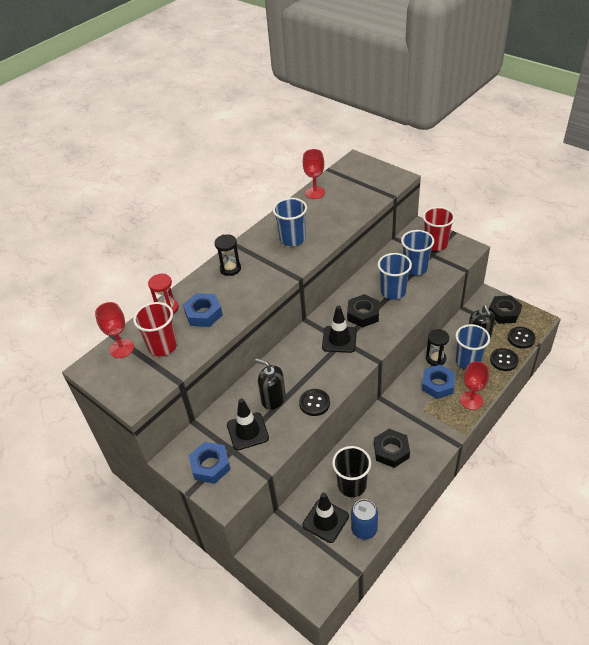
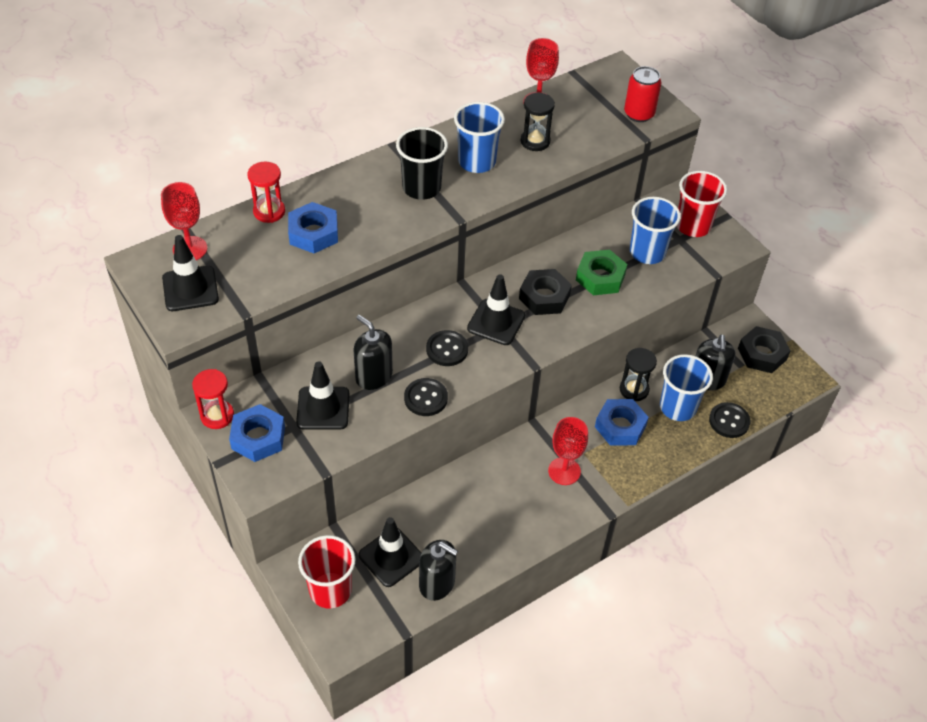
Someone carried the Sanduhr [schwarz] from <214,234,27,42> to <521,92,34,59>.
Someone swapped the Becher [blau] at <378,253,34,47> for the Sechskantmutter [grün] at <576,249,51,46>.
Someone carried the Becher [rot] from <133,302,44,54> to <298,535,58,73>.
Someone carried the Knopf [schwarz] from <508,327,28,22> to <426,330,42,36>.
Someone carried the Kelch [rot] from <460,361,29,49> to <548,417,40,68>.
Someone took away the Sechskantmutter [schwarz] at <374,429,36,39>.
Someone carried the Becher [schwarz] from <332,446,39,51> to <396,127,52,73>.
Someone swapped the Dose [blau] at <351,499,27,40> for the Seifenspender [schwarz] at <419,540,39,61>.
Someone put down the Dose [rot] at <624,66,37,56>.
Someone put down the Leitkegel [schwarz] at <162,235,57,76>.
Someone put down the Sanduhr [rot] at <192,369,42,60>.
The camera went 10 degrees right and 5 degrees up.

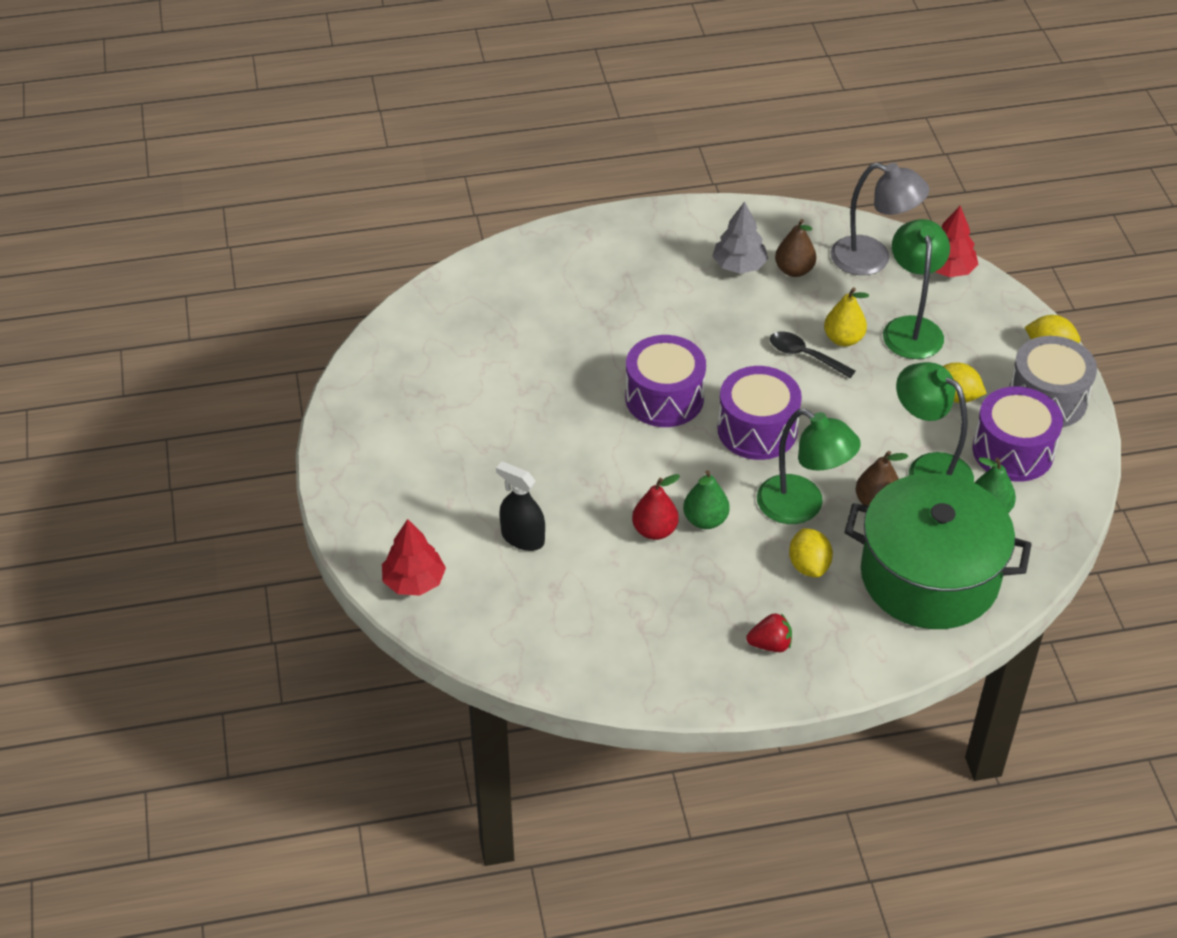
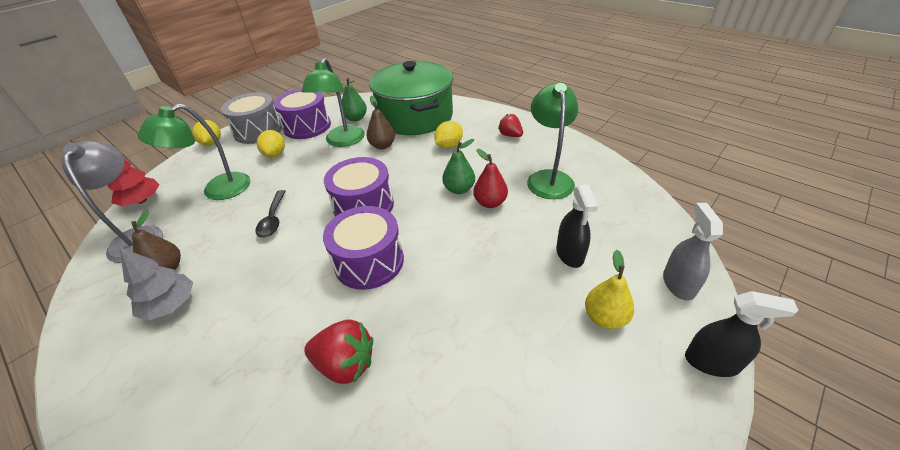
Someone carried the Birne [gelb] from <824,287,45,60> to <585,250,49,79>.
Someone carried the Lampe [grün] from <757,409,104,115> to <527,83,51,116>.
Someone swapped the Baum [rot] at <382,519,64,77> for the Sprühflasche [grau] at <663,203,60,98>.
Someone put down the Sprühflasche [schwarz] at <685,291,113,86>.
Someone put down the Erdbeere [rot] at <304,320,69,64>.
The camera went 125 degrees left and 5 degrees down.

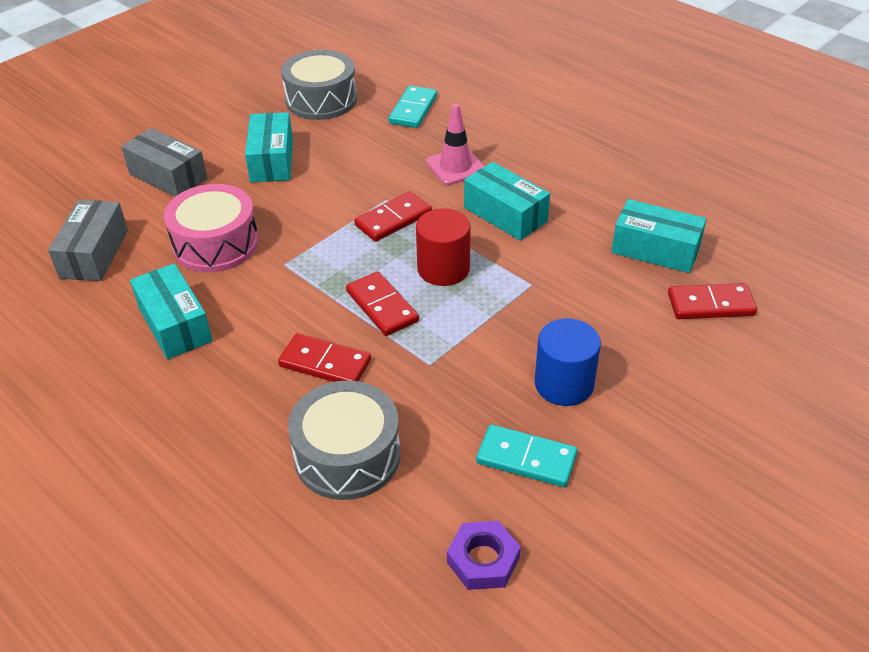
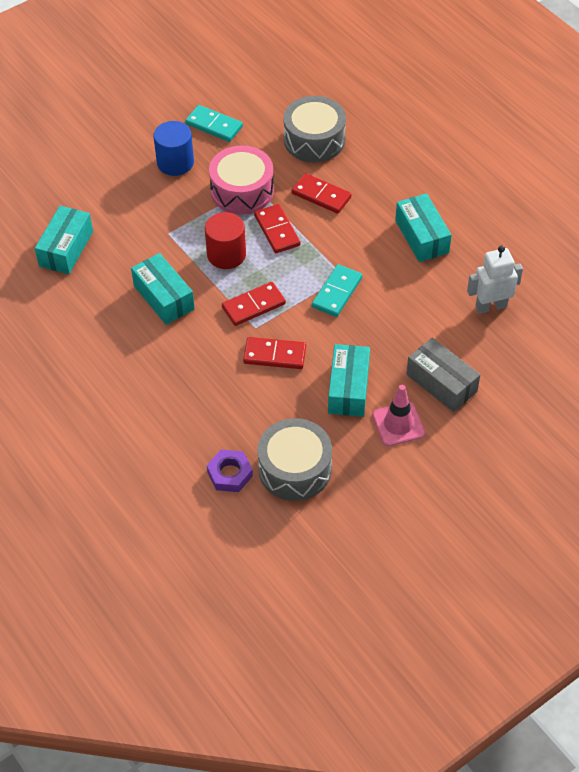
Someone carried the Dominostein [türkis] from <388,85,49,43> to <312,264,50,53>.
Someone carried the Leitkegel [rosa] from <426,104,59,81> to <372,385,53,61>.
Someone carried the Trommel [rosa] from <164,184,95,88> to <209,145,65,70>.
Someone rotated the Schachtel [türkis] at <611,199,96,74> by 75 degrees clockwise.
Someone swapped the Schachtel [grau] at <48,200,80,81> for the Roboter [weiß] at <467,246,56,68>.
Someone carried the Dominostein [rot] from <668,283,89,36> to <243,337,63,32>.
Someone carried the Sechskantmutter [lila] from <447,521,74,69> to <207,450,46,42>.
The camera went 170 degrees left and 10 degrees up.

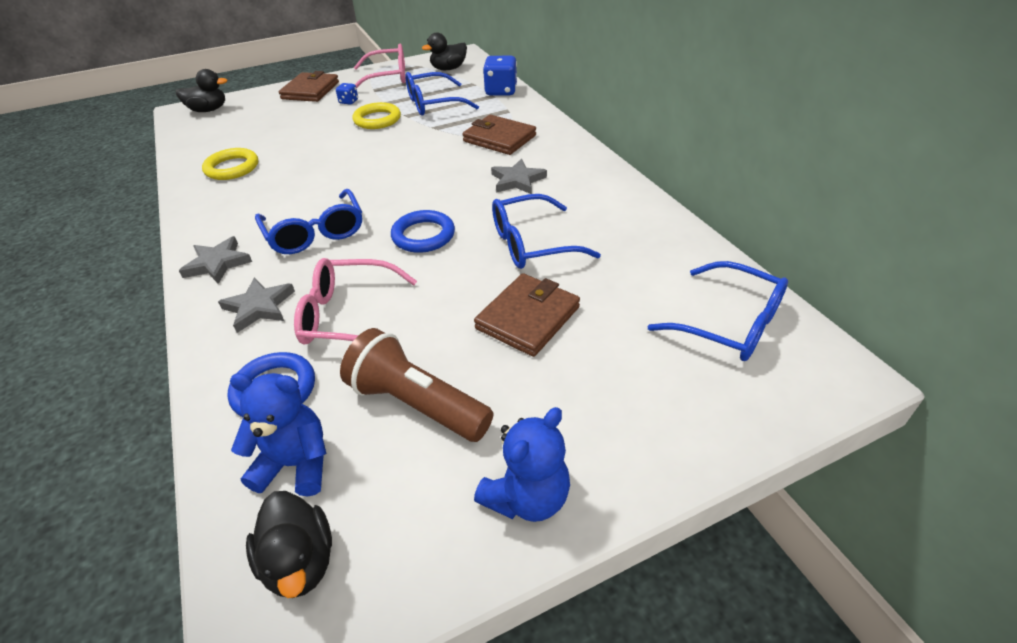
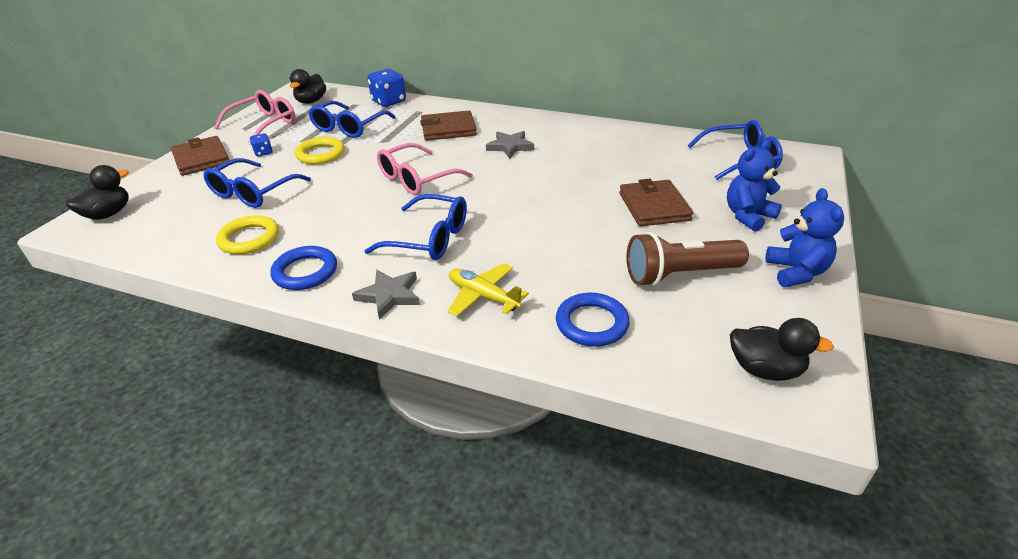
Someone carried the Brille [blau] from <492,194,109,75> to <204,158,107,50>.
Someone carried the Ring [blau] from <391,210,64,43> to <270,246,67,44>.
Someone carried the Brille [rosa] from <294,258,123,87> to <377,143,96,52>.
Someone swapped the Stern [grau] at <218,277,77,56> for the Flugzeug [gelb] at <448,263,81,53>.
Someone carried the Teddybär [blau] from <230,373,97,123> to <727,139,55,93>.
The camera went 45 degrees left and 5 degrees down.

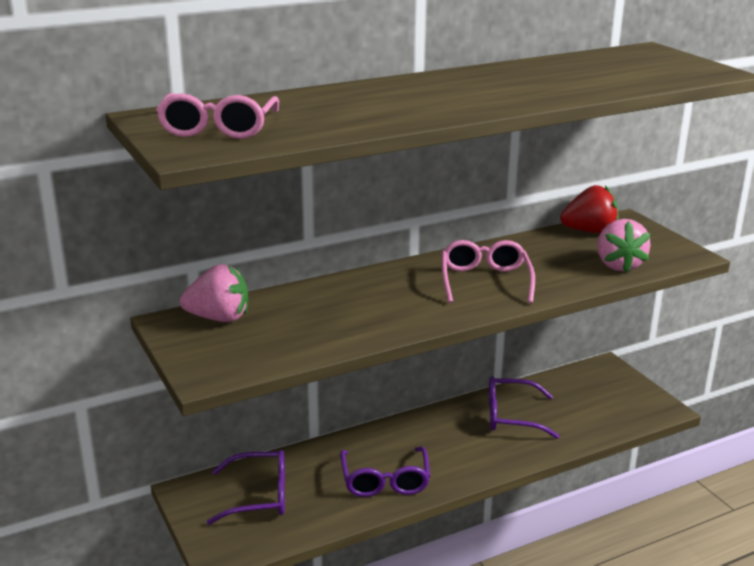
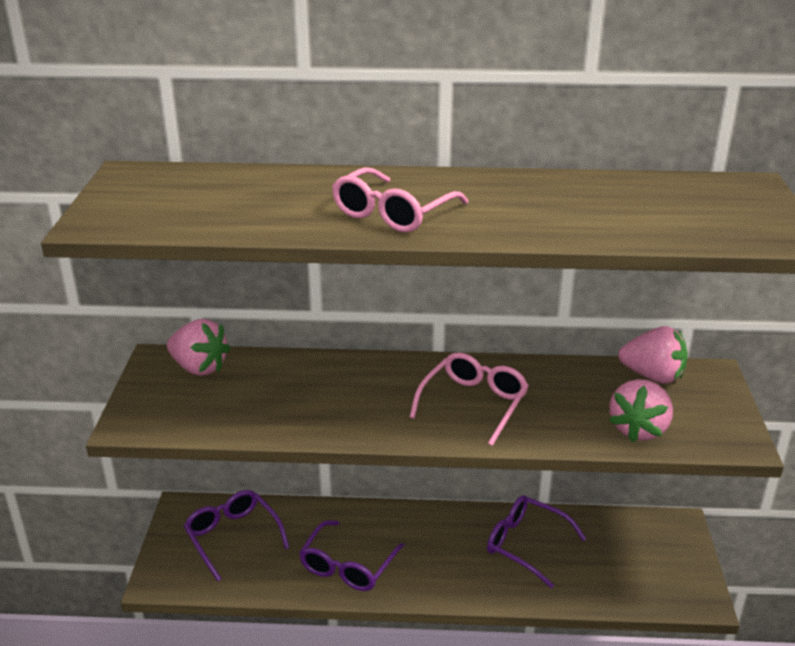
Someone carried the Brille [rosa] from <156,93,123,46> to <332,167,136,66>.
Someone repainted the Erdbeere [rot] at <560,185,58,48>, which became the Erdbeere [rosa] at <618,326,70,58>.
Someone rotated the Brille [lila] at <207,450,78,75> by 150 degrees counterclockwise.
The camera went 30 degrees right and 5 degrees up.

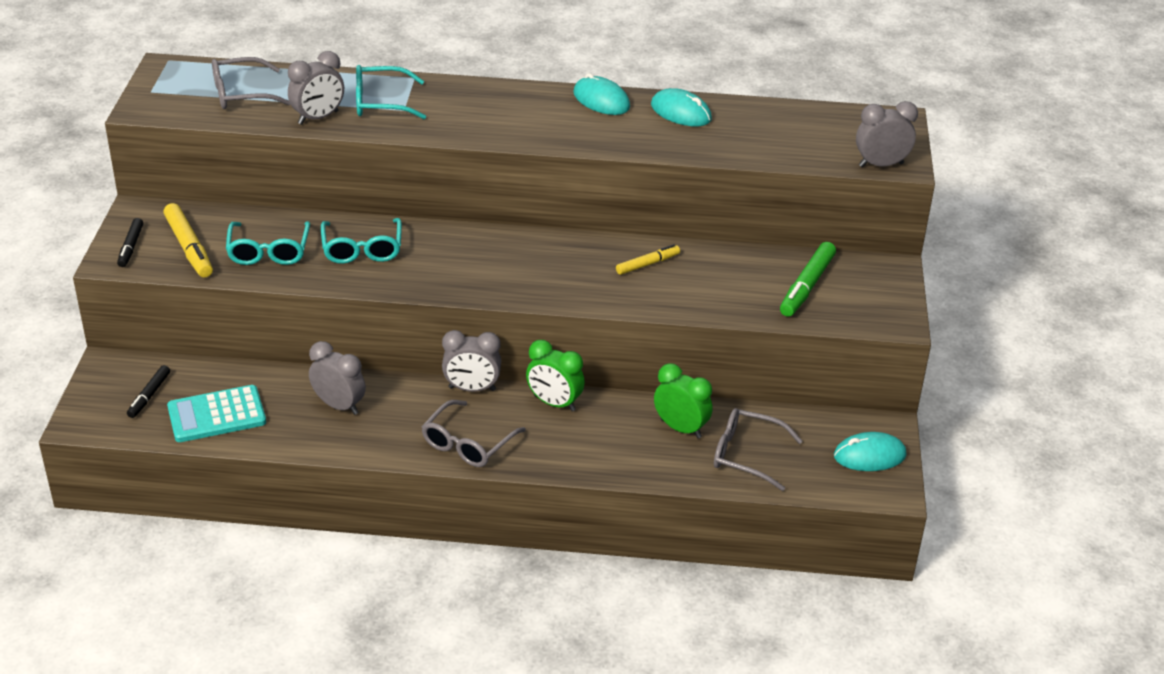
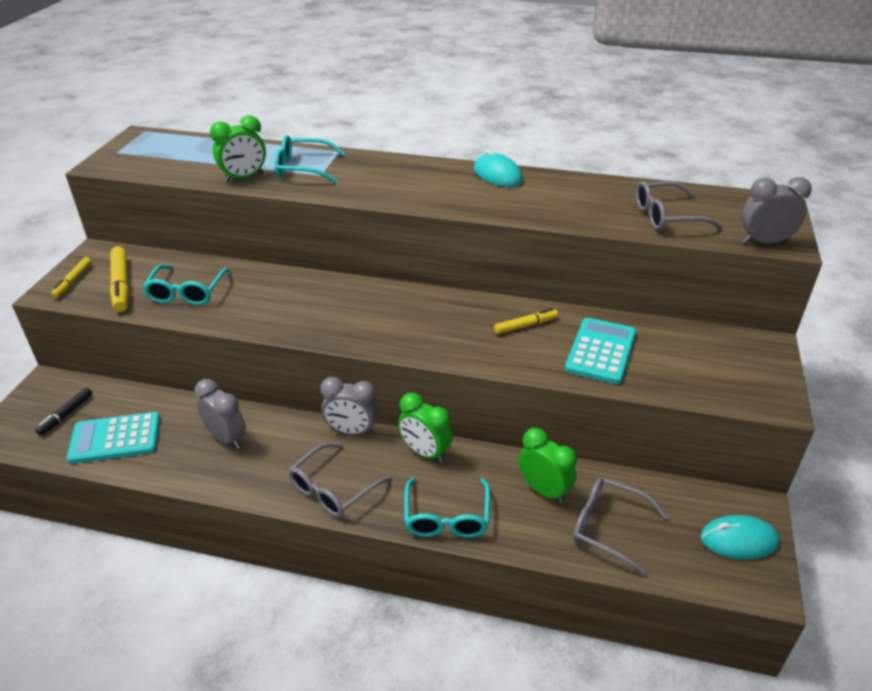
Someone repainted the Wecker [grau] at <288,51,56,74>, which became the Wecker [grün] at <210,115,56,67>.
Someone carried the Brille [grau] from <212,57,78,52> to <636,181,87,49>.
Someone took away the Computermaus [türkis] at <651,88,61,38>.
Someone repainted the Filzstift [schwarz] at <117,218,26,49>, which became the Filzstift [gelb] at <51,257,41,41>.
Someone carried the Brille [türkis] from <321,218,81,46> to <404,477,86,61>.
Someone took away the Filzstift [grün] at <780,242,56,75>.
Someone put down the Taschenrechner [türkis] at <565,318,71,66>.
The camera went 10 degrees right and 0 degrees up.

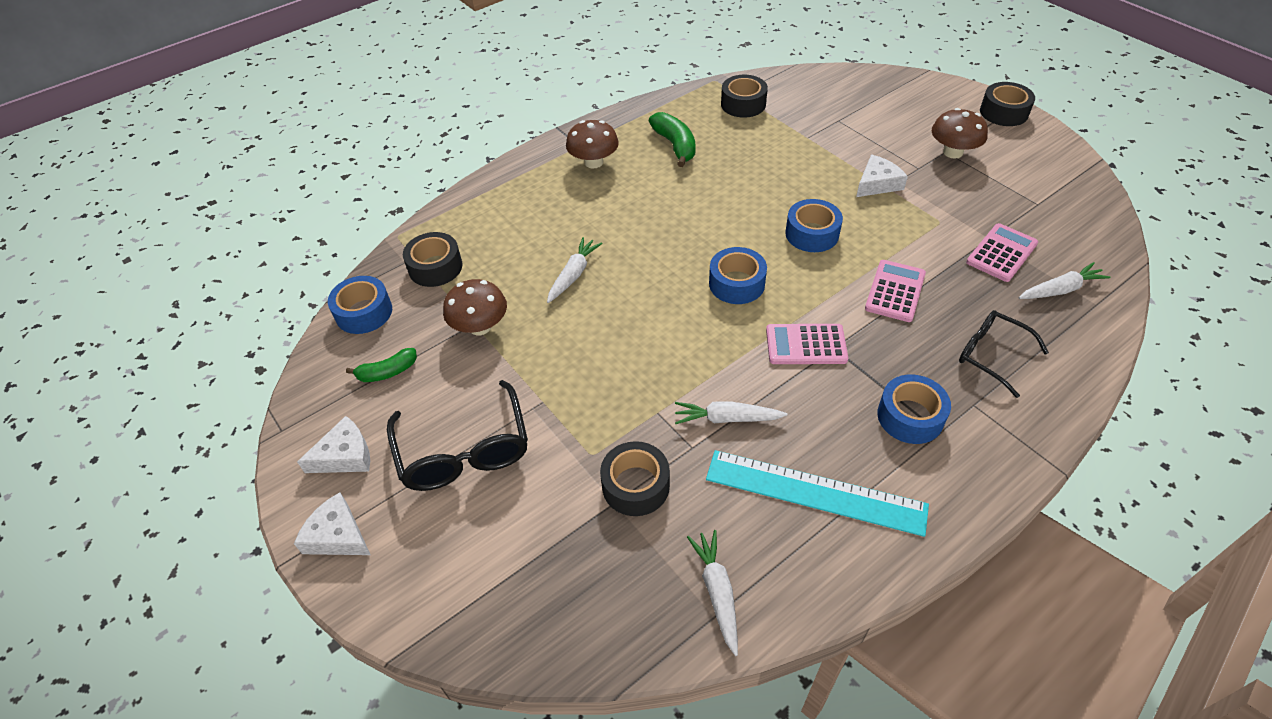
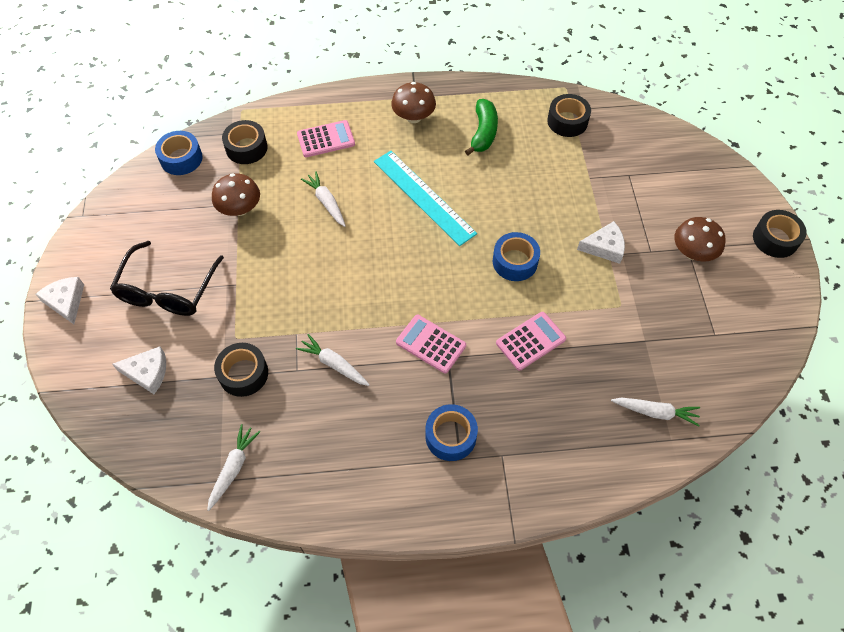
Someone carried the Taschenrechner [rosa] from <966,223,72,59> to <297,120,58,37>.
Someone rotated the Karotte [weiß] at <547,237,56,66> by 90 degrees counterclockwise.
Someone took away the Klebeband [blau] at <709,247,58,57>.
Someone took away the Brille [schwarz] at <959,310,90,88>.
Someone took away the Banane [grün] at <346,348,71,34>.
Someone carried the Käse [weiß] from <297,416,73,57> to <112,346,54,48>.
Someone carried the Lineal [türkis] from <706,450,223,87> to <374,151,103,95>.
The camera went 30 degrees right and 10 degrees up.

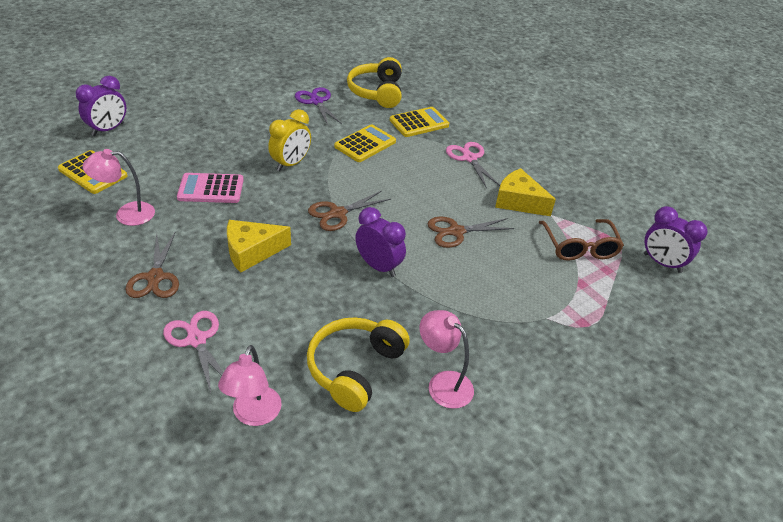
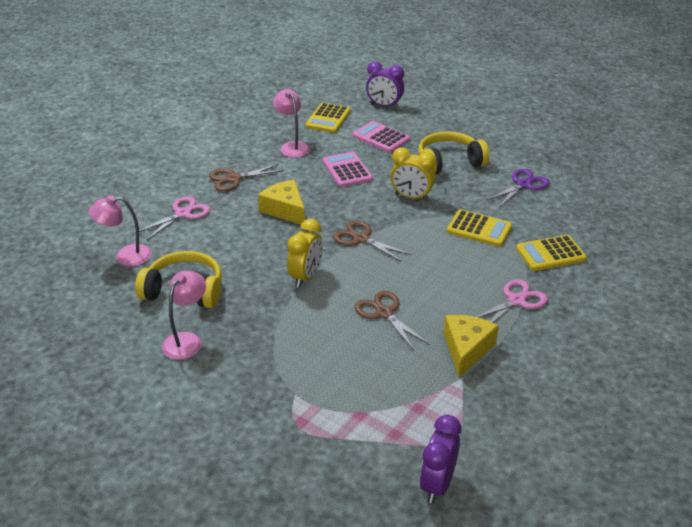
Someone carried the Kopfhörer [gelb] from <347,57,55,51> to <418,131,72,43>.
Someone rotated the Taschenrechner [gelb] at <390,107,59,30> by 120 degrees clockwise.
Someone repainted the Wecker [lila] at <355,207,51,70>, which became the Wecker [gelb] at <287,219,36,69>.
Someone took away the Brille [braun] at <539,219,85,42>.
Someone put down the Taschenrechner [rosa] at <352,121,58,32>.
The camera went 75 degrees right and 5 degrees down.

